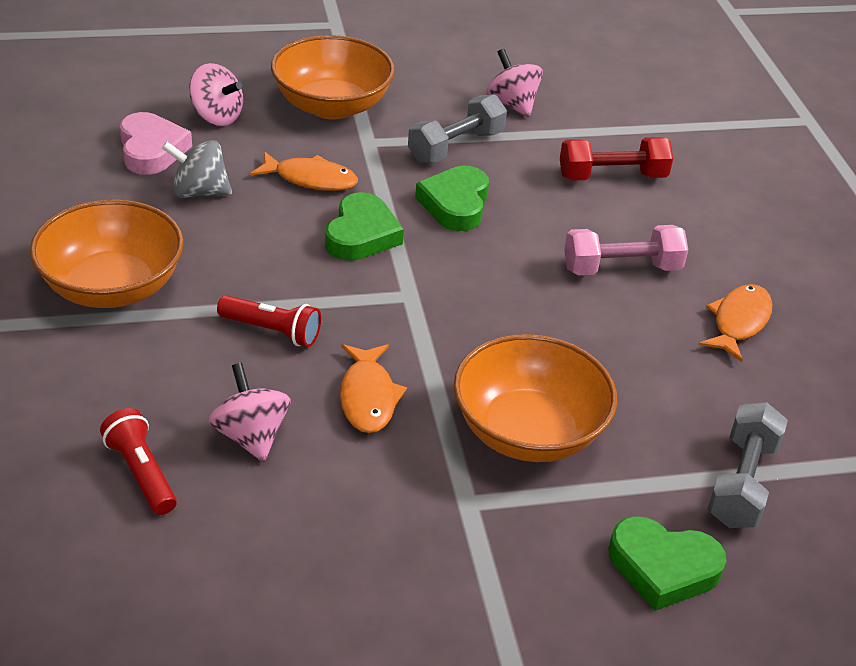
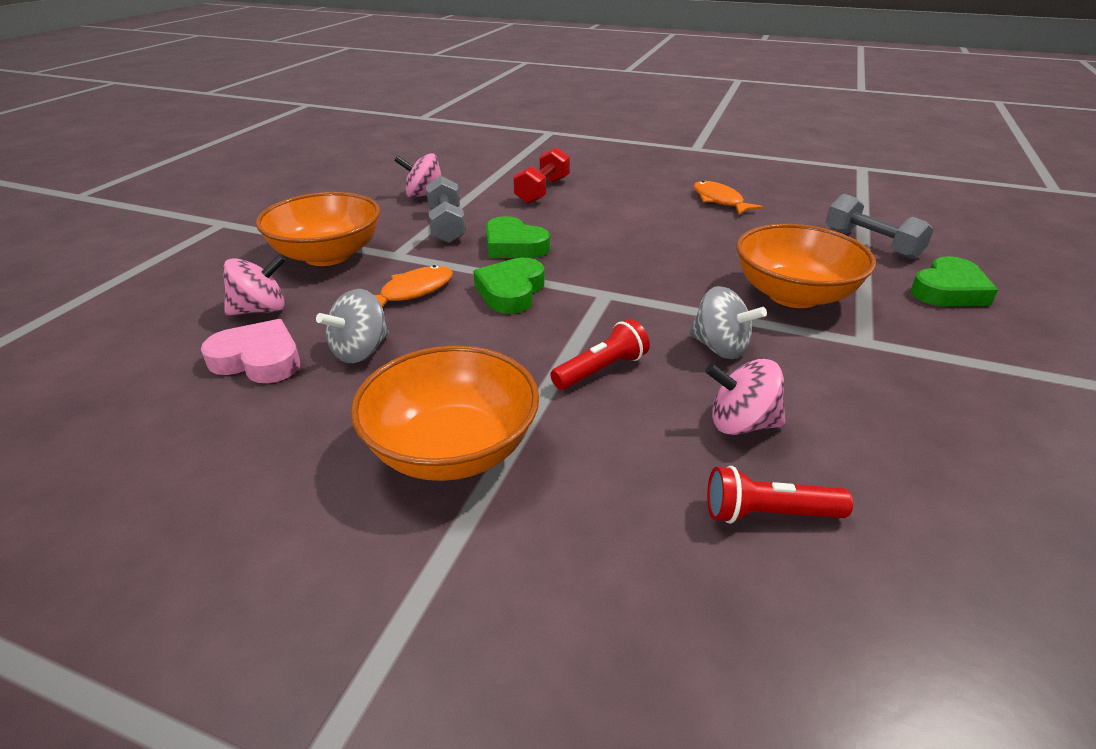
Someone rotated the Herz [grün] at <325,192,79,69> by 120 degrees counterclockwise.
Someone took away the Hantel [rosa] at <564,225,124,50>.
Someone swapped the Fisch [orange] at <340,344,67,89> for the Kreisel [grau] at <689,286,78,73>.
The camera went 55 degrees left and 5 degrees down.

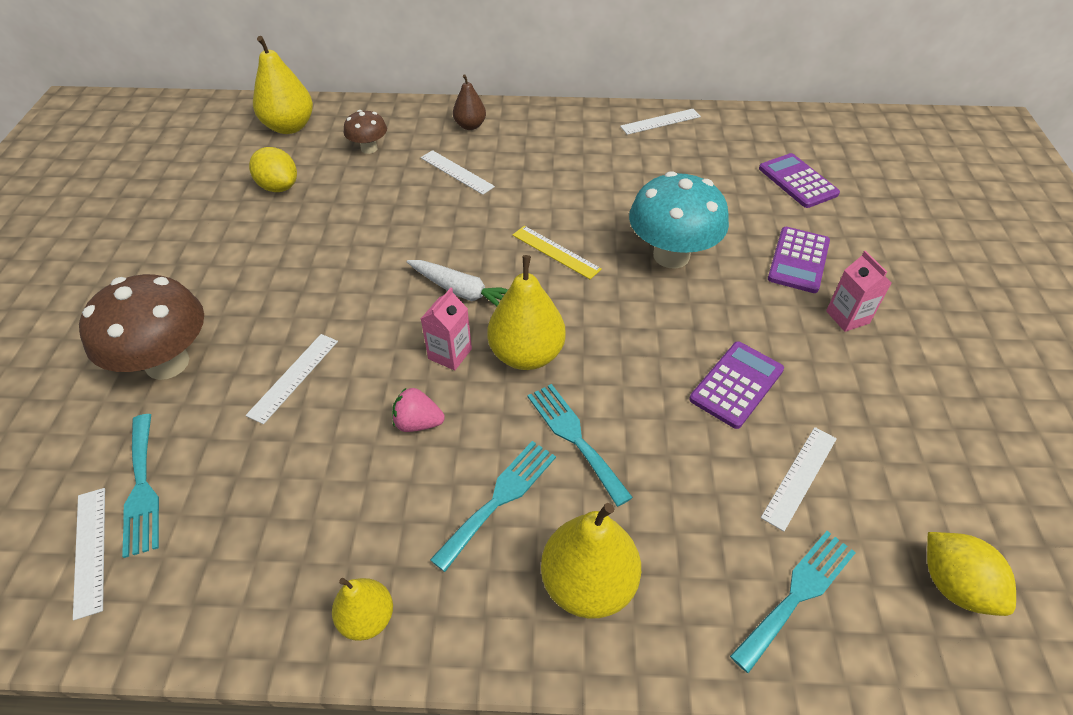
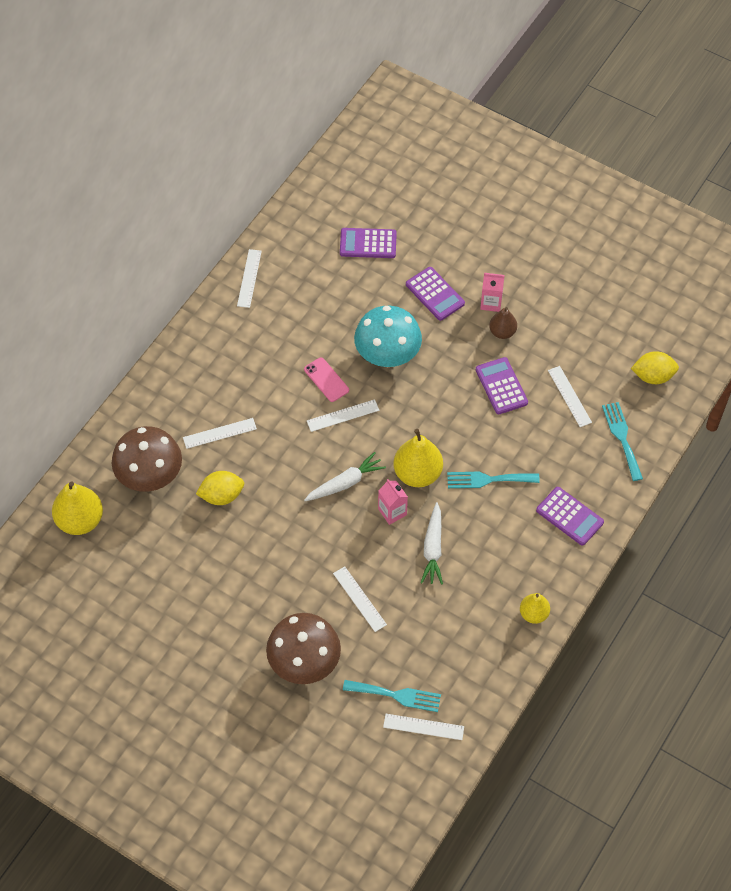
Someone carried the Birne [braun] from <453,74,33,56> to <489,307,28,32>.
Someone scaled the Pilz [braun] at <344,110,43,44> by 1.92.
Someone carried the Zitrone [gelb] from <249,147,48,45> to <196,471,48,34>.
Someone repainted the Lineal [gelb] at <513,226,89,53>, which became the Lineal [weiß] at <307,399,72,33>.
Someone swapped the Erdbeere [rosa] at <392,387,53,45> for the Karotte [weiß] at <421,502,22,83>.
Someone took away the Gabel [türkis] at <430,441,126,131>.
Someone swapped the Birne [gelb] at <541,503,100,116> for the Taschenrechner [lila] at <536,487,68,59>.
Someone put down the Handy [rosa] at <304,357,45,45>.
The camera went 60 degrees left and 10 degrees up.

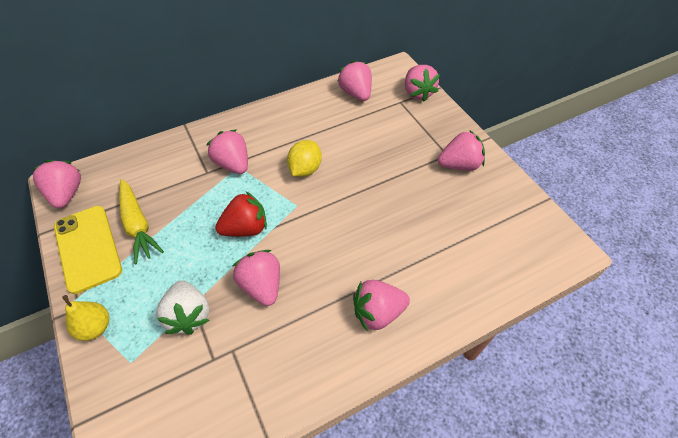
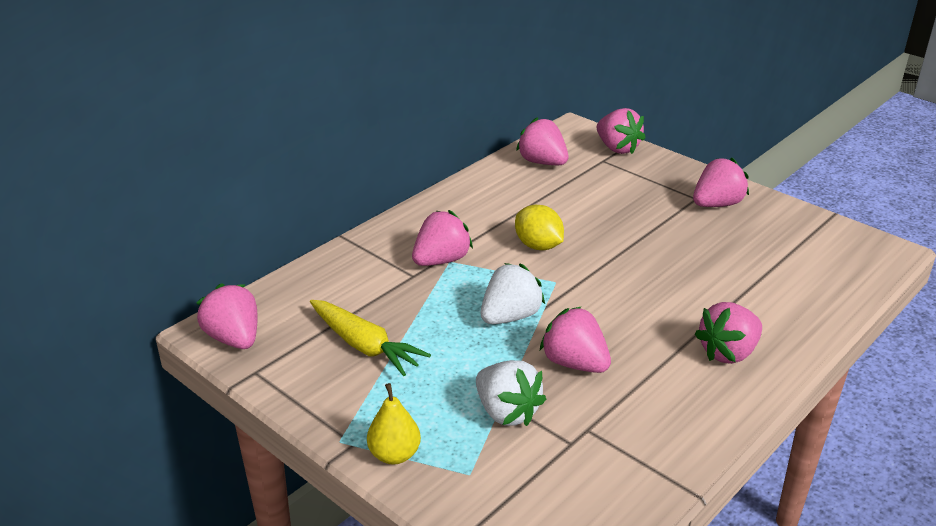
Someone rotated the Erdbeere [rosa] at <206,130,42,44> by 105 degrees clockwise.
Someone rotated the Zitrone [gelb] at <287,140,35,37> by 45 degrees counterclockwise.
Someone repainted the Erdbeere [rot] at <215,191,52,46>, which became the Erdbeere [weiß] at <481,263,64,61>.
Someone took away the Handy [gelb] at <54,206,68,88>.
The camera went 20 degrees left and 20 degrees down.

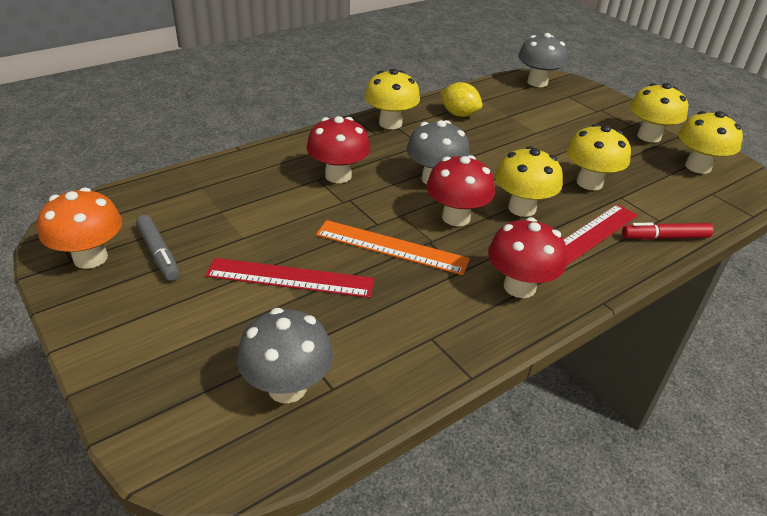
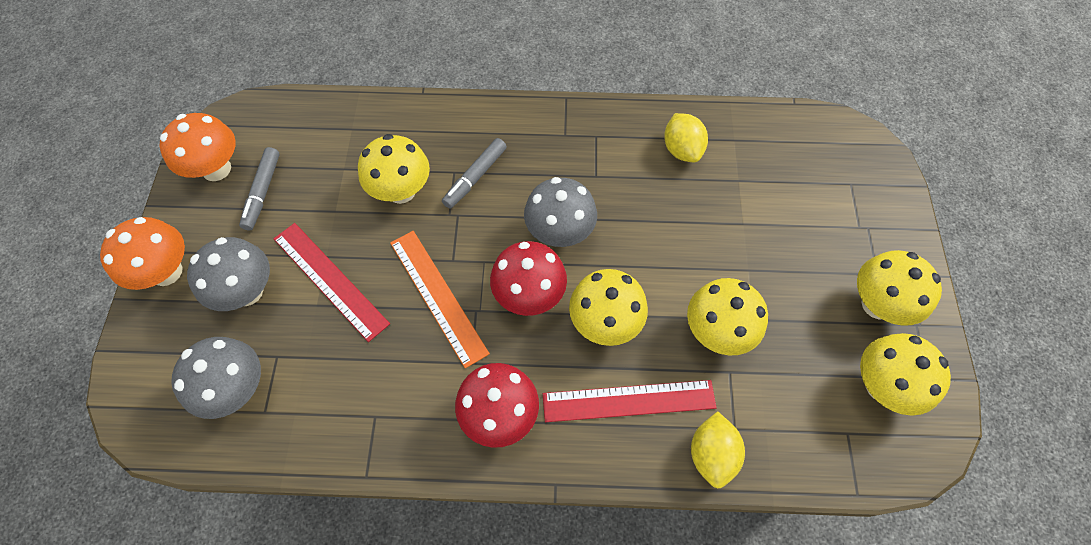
Someone carried the Pilz [grau] from <518,33,50,54> to <187,237,83,74>.
Someone carried the Pilz [gelb] from <364,69,56,60> to <358,134,72,70>.
Someone swapped the Pilz [rot] at <307,116,63,67> for the Filzstift [grau] at <442,138,65,71>.
Someone swapped the Filzstift [rot] at <622,223,92,17> for the Zitrone [gelb] at <691,411,54,77>.
Someone put down the Pilz [orange] at <100,217,85,73>.
The camera went 40 degrees right and 25 degrees up.

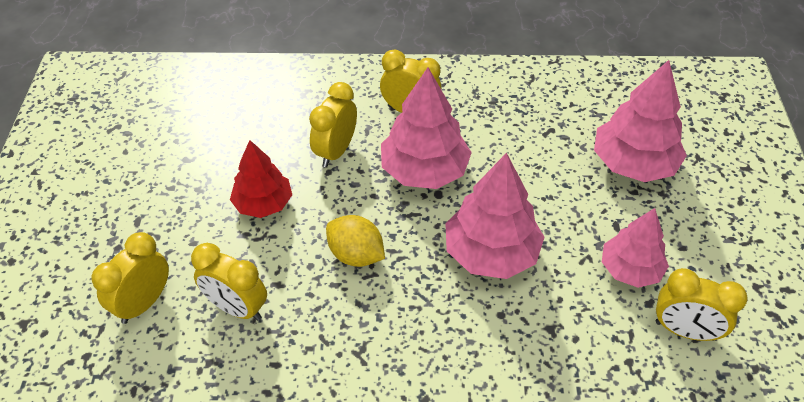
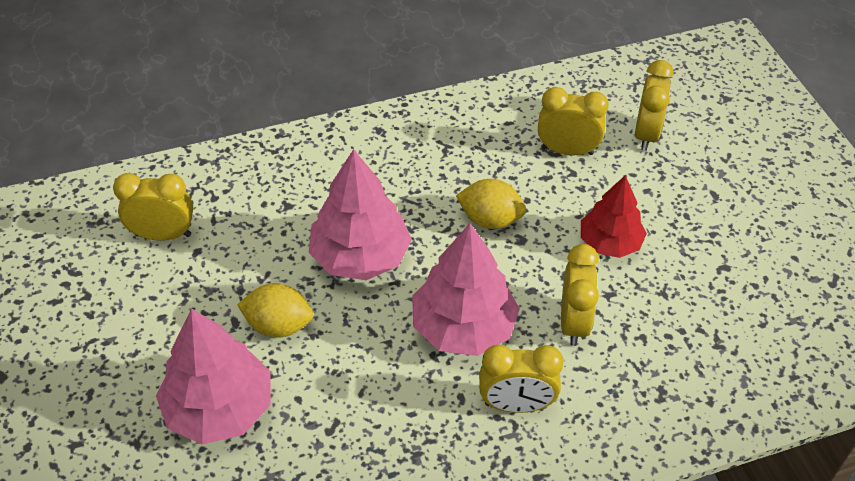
Someone took away the Baum [rosa] at <602,208,67,80>.
Someone put down the Zitrone [gelb] at <237,283,76,55>.
The camera went 160 degrees right and 0 degrees up.

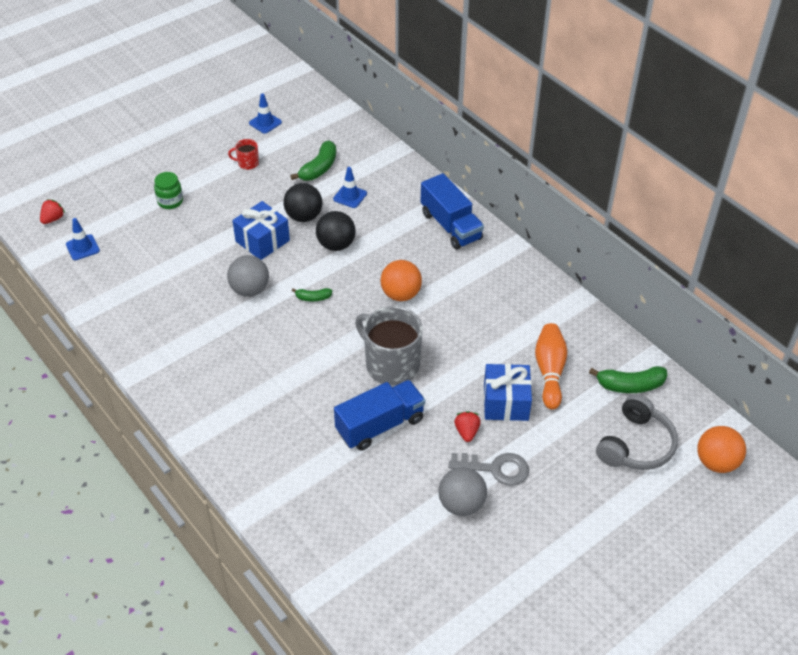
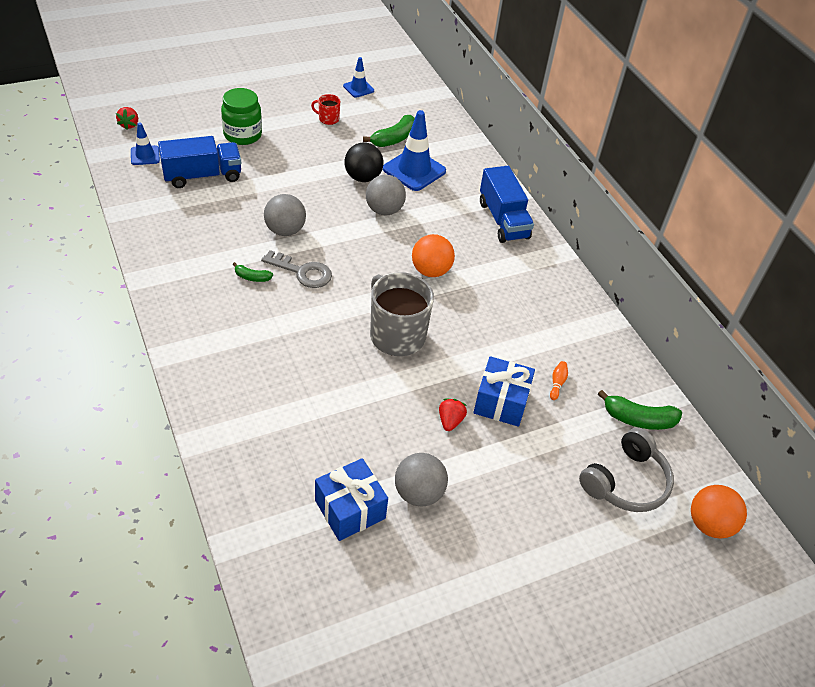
Someone scaled the Leitkegel [blau] at <333,167,34,41> by 1.82.
Someone scaled the Einmachglas [grün] at <154,172,29,37> by 1.50.
Someone rotated the Erdbeere [rot] at <40,199,25,25> by 135 degrees clockwise.
Someone carried the Geschenk [blau] from <232,201,58,59> to <315,458,73,83>.
Someone repainted the Ball [schwarz] at <316,211,40,40>, which became the Ball [grau] at <366,175,40,41>.
Someone carried the Banane [grün] from <292,288,40,14> to <233,262,40,20>.
Someone scaled the Bowlingkegel [orange] at <535,323,32,87> by 0.44.
Someone carried the Lastwagen [blau] from <334,380,91,71> to <158,136,83,52>.
Someone carried the Schlüssel [grau] from <448,453,81,33> to <261,250,71,38>.
The camera went 10 degrees right and 0 degrees up.

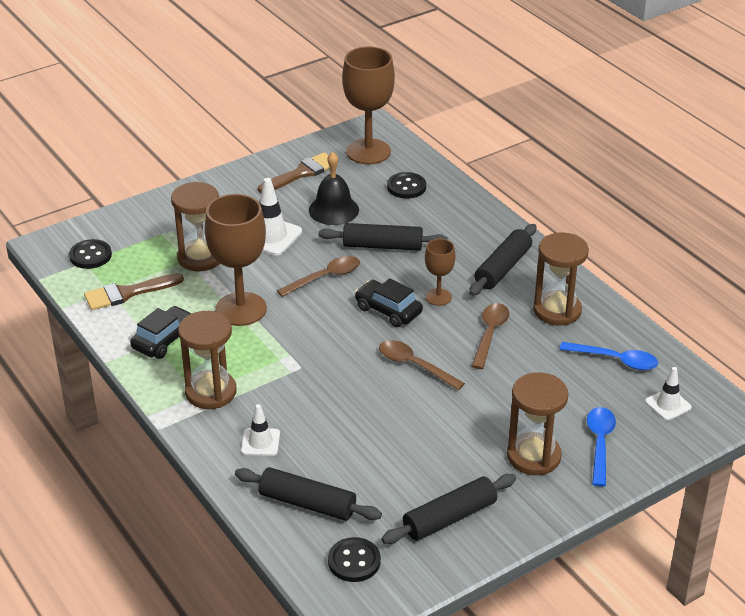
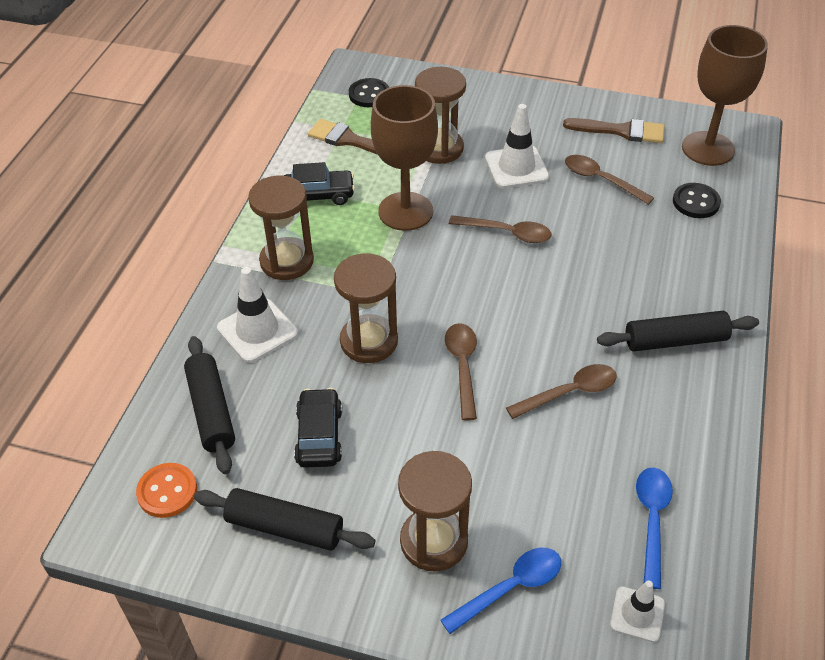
Someone swapped the Glocke [schwarz] at <309,152,50,73> for the Löffel [braun] at <565,155,89,50>.
Someone took away the Nudelholz [schwarz] at <319,223,129,28>.
Someone carried the Sanduhr [braun] from <533,232,56,94> to <334,253,64,110>.
Someone took away the Kelch [braun] at <425,239,30,67>.
Someone carried the Auto [schwarz] from <355,278,68,49> to <294,388,48,80>.
Someone rotated the Löffel [blau] at <559,342,99,28> by 150 degrees counterclockwise.
Someone scaled the Leitkegel [weiß] at <241,404,39,52> by 1.62.
Someone repainted the Knopf [schwarz] at <328,537,53,45>, which became the Knopf [orange] at <136,463,61,55>.
The camera went 50 degrees right and 10 degrees up.

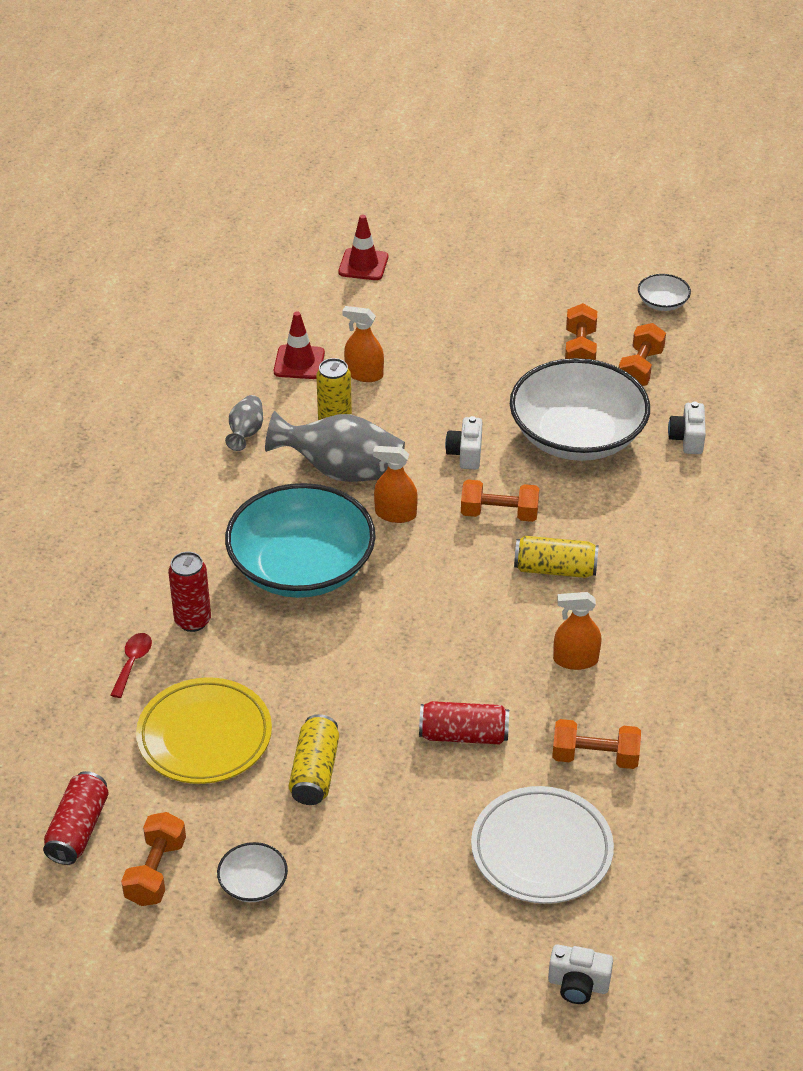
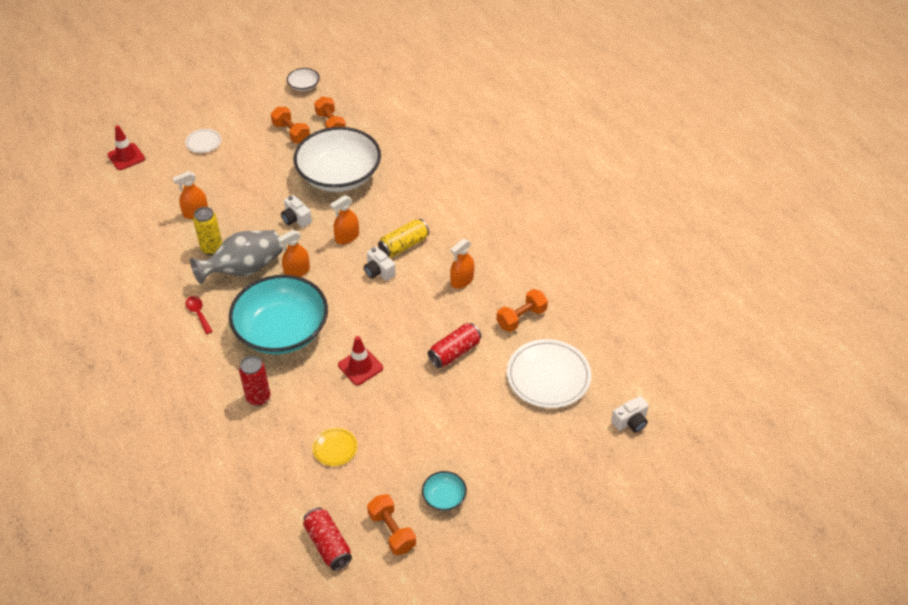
Someone carried the Leitkegel [rot] from <274,311,51,68> to <338,336,45,49>.
Someone took away the Vase [grau] at <225,395,38,56>.
Someone carried the Kamera [weiß] from <668,402,38,52> to <364,247,32,34>.
Someone swapped the Hantel [orange] at <461,480,79,42> for the Sprühflasche [orange] at <330,195,29,49>.
Someone carried the Löffel [rot] from <110,633,42,65> to <185,296,28,38>.
Someone scaled the Teller [gelb] at <136,677,136,107> by 0.50.
Someone took away the Dose [gelb] at <289,714,50,91>.
Someone repainted the Schüssel [weiß] at <217,842,71,60>, which became the Schüssel [türkis] at <422,471,45,40>.
Someone put down the Teller [weiß] at <185,129,36,24>.
The camera went 45 degrees left and 5 degrees up.

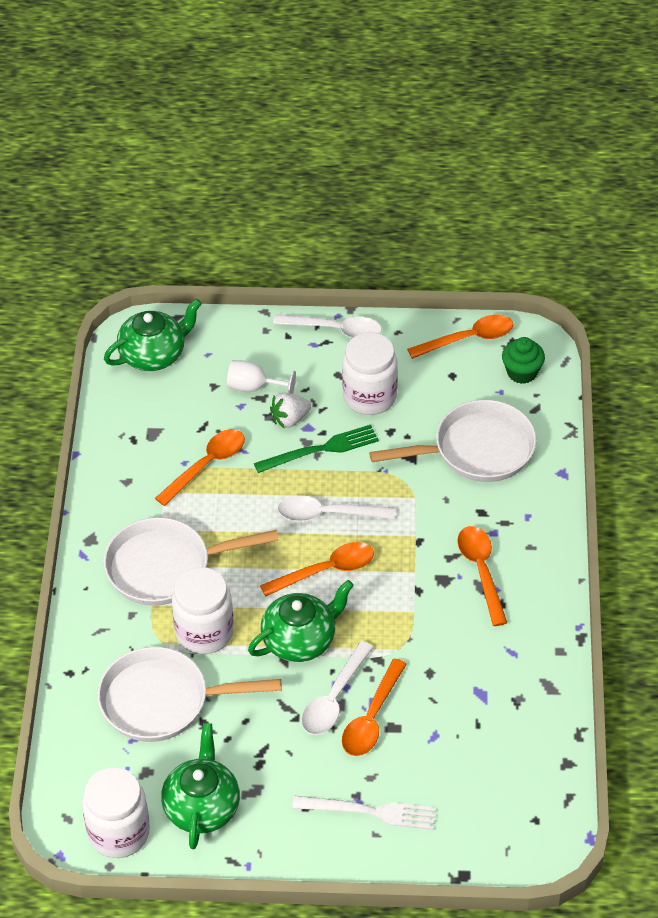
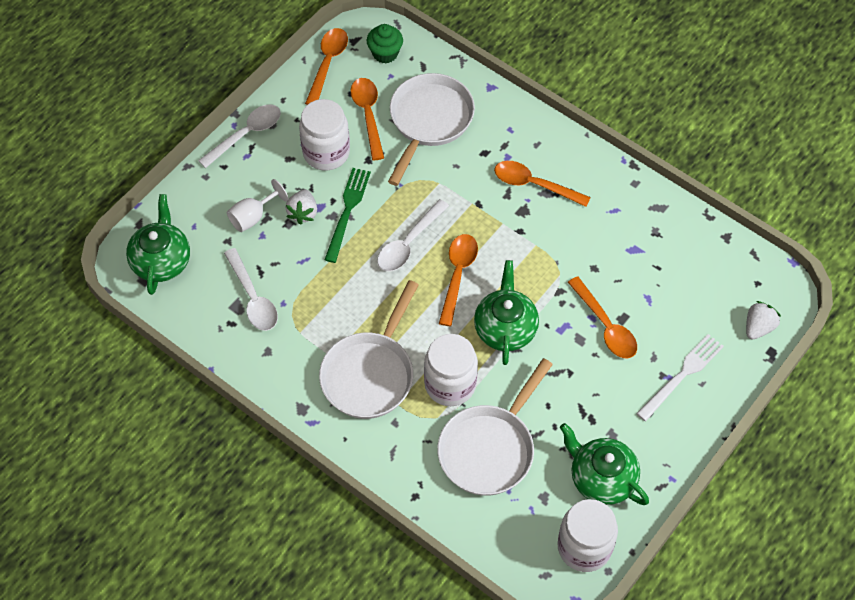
Someone carried the Löffel [orange] from <155,429,90,77> to <350,78,34,82>.
Someone carried the Löffel [weiß] from <301,641,73,94> to <224,248,54,83>.
Someone put down the Erdbeere [weiß] at <746,301,35,39>.
The camera went 55 degrees left and 10 degrees up.

